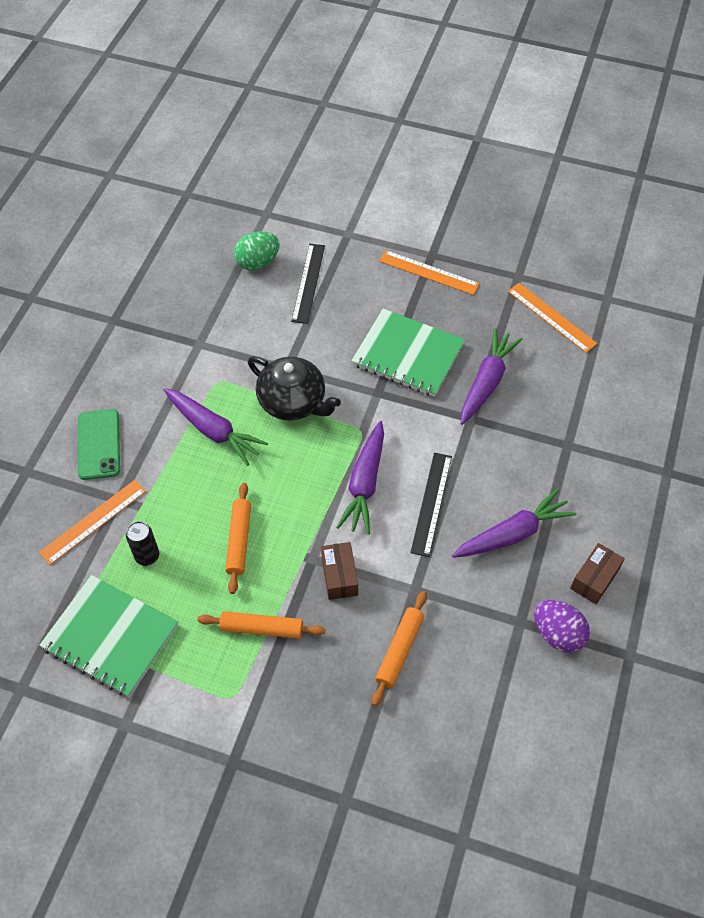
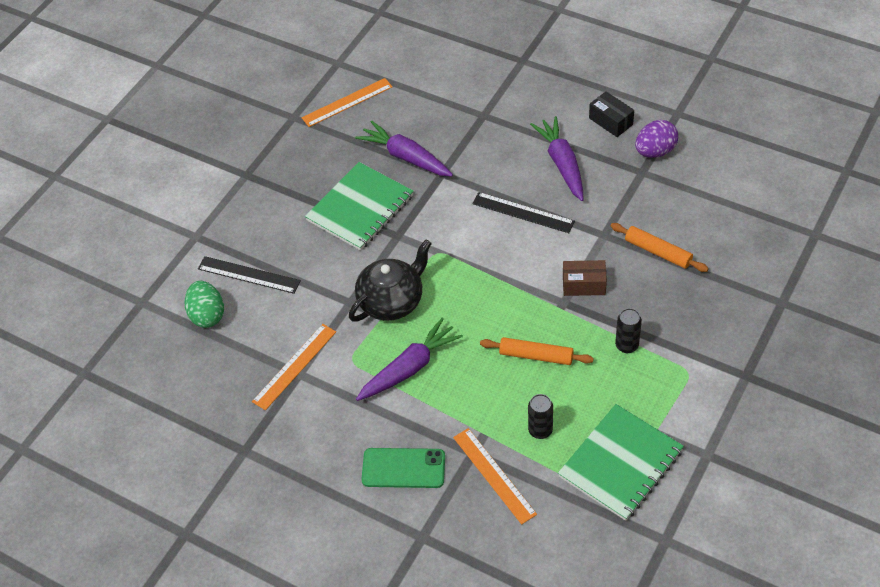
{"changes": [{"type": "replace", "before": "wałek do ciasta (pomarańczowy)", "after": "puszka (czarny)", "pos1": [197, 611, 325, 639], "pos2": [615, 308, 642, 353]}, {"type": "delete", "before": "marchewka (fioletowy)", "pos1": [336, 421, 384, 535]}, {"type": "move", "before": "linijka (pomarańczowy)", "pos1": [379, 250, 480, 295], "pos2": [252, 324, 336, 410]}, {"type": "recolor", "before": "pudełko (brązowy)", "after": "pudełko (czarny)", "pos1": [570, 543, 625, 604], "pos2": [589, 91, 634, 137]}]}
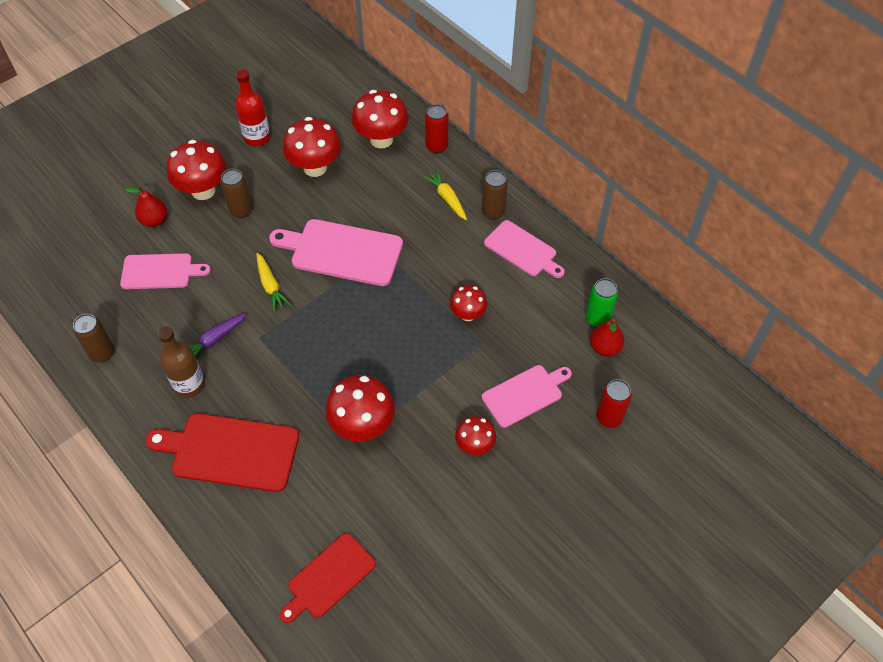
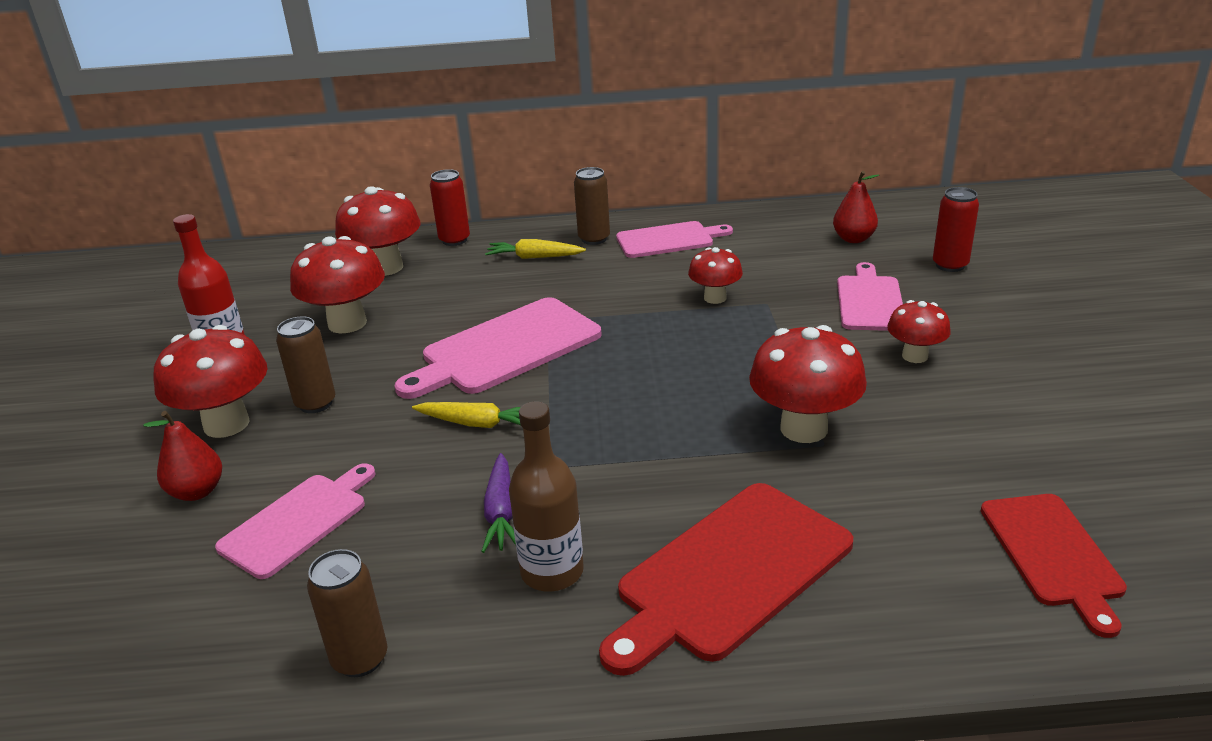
{"changes": [{"type": "delete", "before": "puszka (zielony)", "pos1": [586, 278, 618, 327]}]}
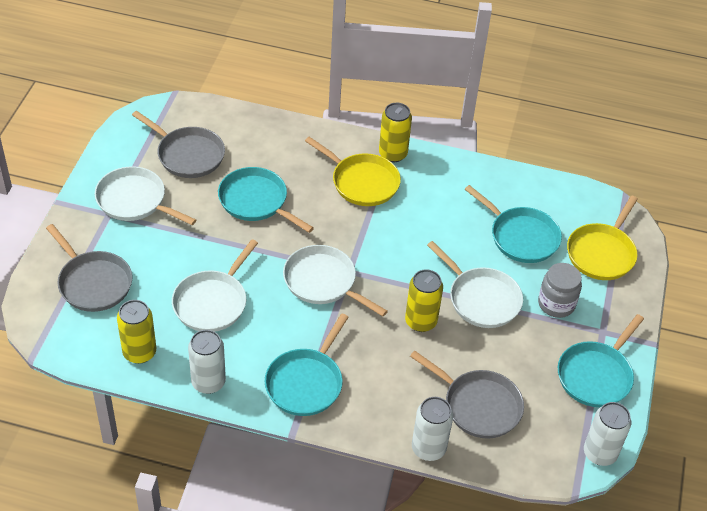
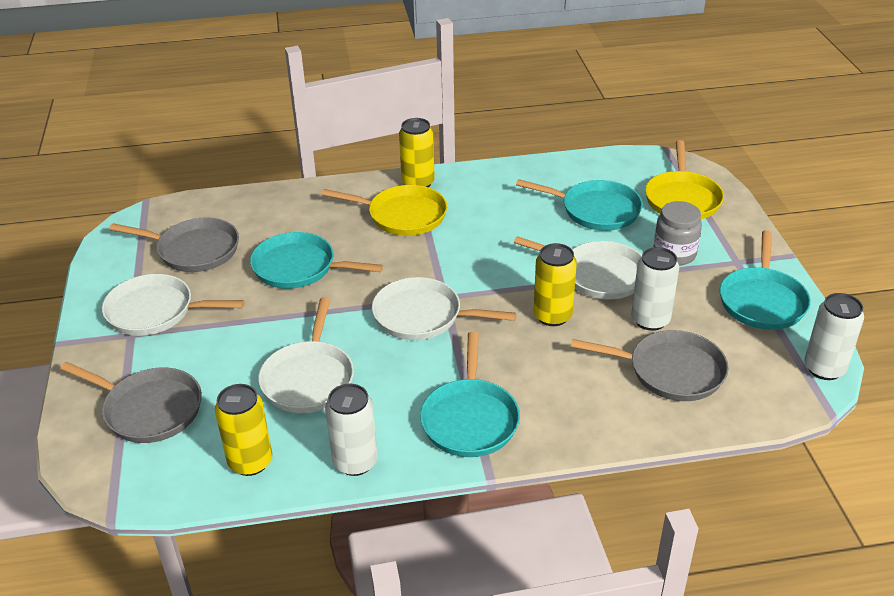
{"changes": [{"type": "move", "before": "puszka (biały)", "pos1": [412, 397, 453, 461], "pos2": [631, 247, 679, 331]}]}
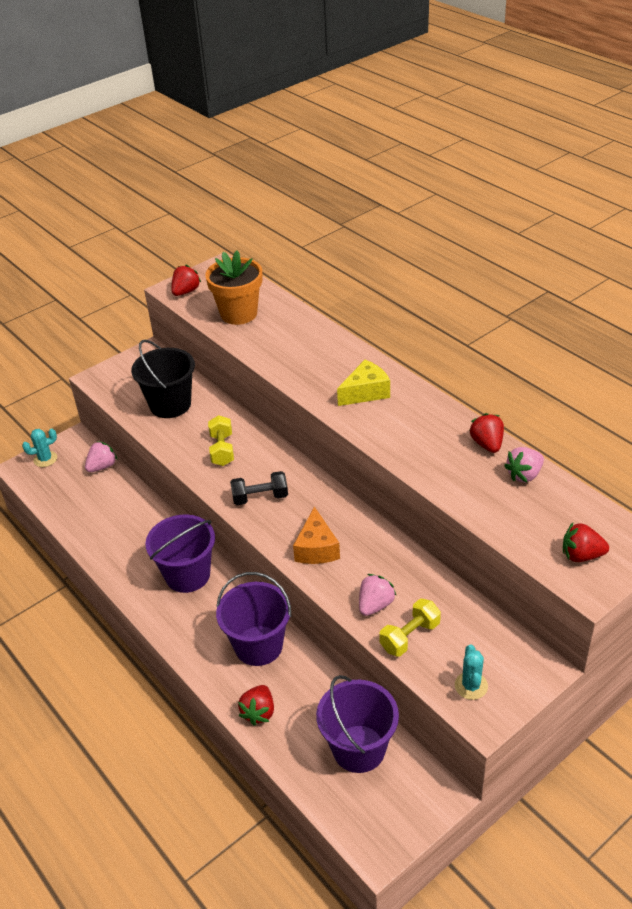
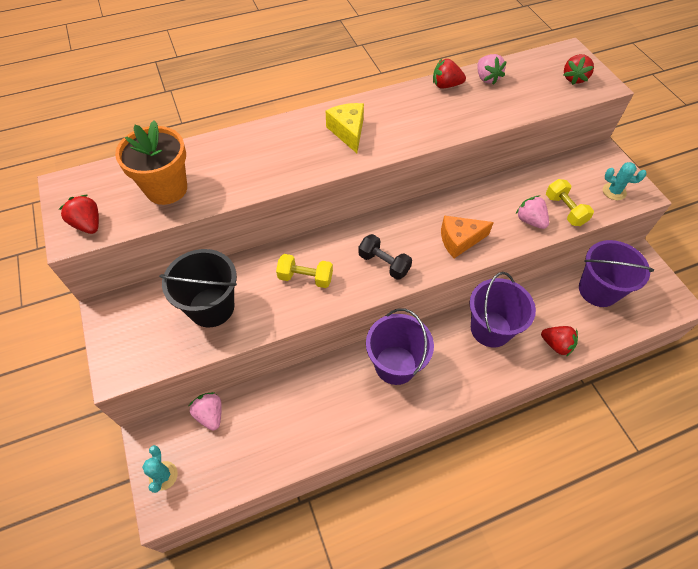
{"changes": [{"type": "rotate", "before": "hantel (czarny)", "pos1": [230, 471, 288, 505], "pos2": [358, 234, 412, 280], "turn": -60}, {"type": "rotate", "before": "ser (pomarańczowy)", "pos1": [293, 506, 340, 564], "pos2": [441, 215, 494, 258], "turn": 150}]}
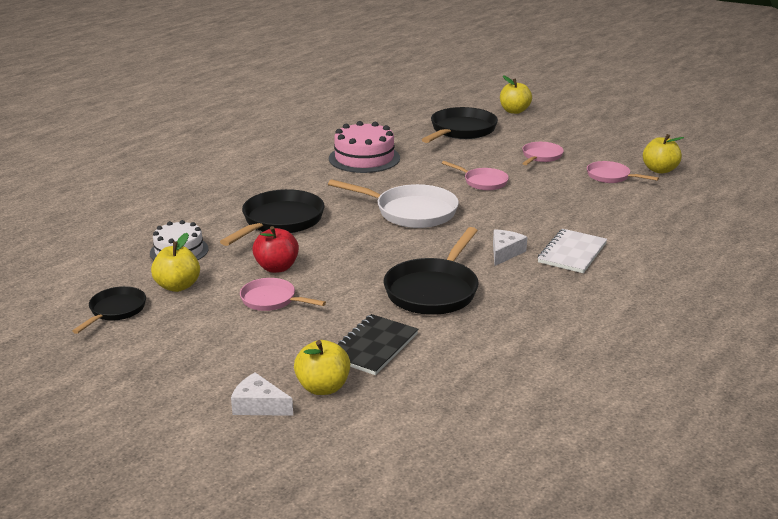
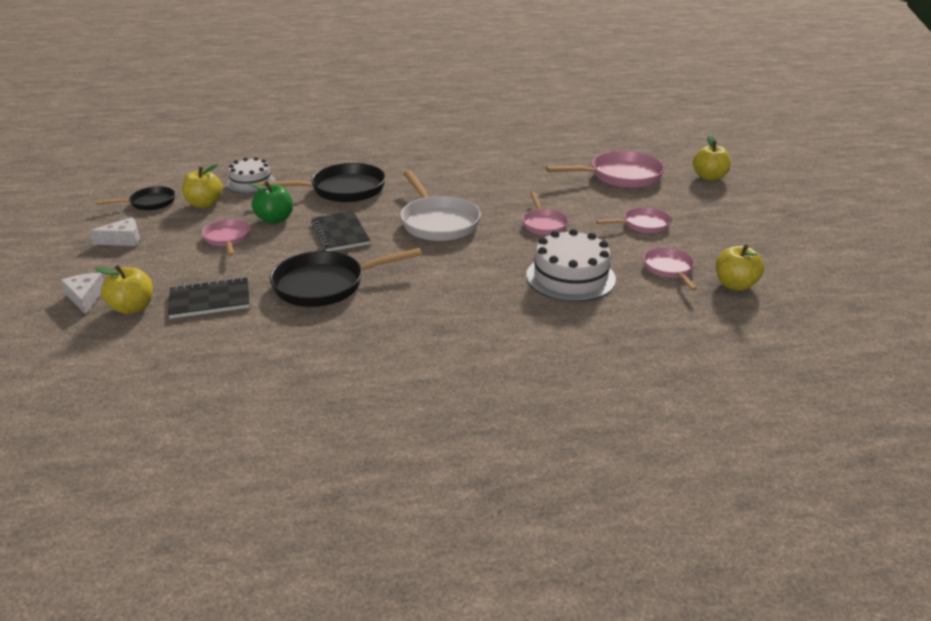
{"changes": [{"type": "recolor", "before": "jabłko (czerwony)", "after": "jabłko (zielony)", "pos1": [252, 226, 299, 273], "pos2": [249, 181, 293, 224]}, {"type": "delete", "before": "tort (różowy)", "pos1": [329, 121, 400, 173]}, {"type": "recolor", "before": "patelnia (czarny)", "after": "patelnia (różowy)", "pos1": [422, 107, 498, 143], "pos2": [546, 151, 664, 188]}, {"type": "move", "before": "ser (biały)", "pos1": [493, 229, 527, 266], "pos2": [89, 217, 139, 246]}, {"type": "delete", "before": "zeszyt (biały)", "pos1": [538, 229, 607, 273]}, {"type": "insert", "after": "zeszyt (czarny)", "pos2": [311, 211, 370, 251]}, {"type": "insert", "after": "tort (biały)", "pos2": [526, 229, 616, 302]}]}
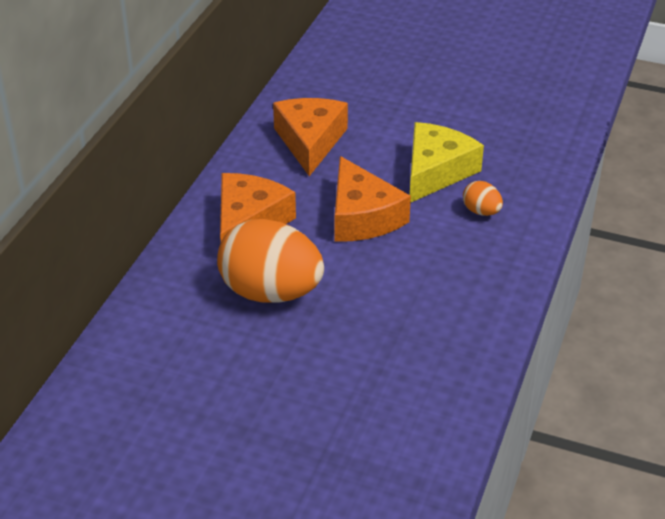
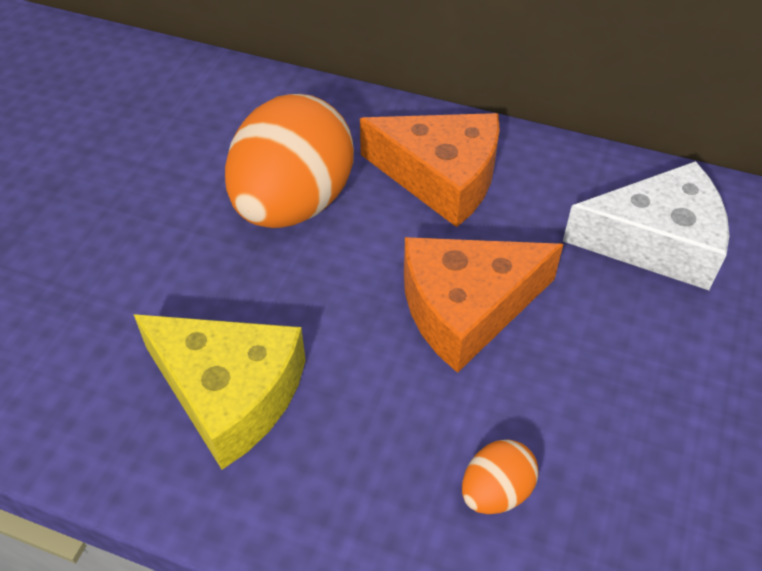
{"changes": [{"type": "recolor", "before": "ser (pomarańczowy)", "after": "ser (biały)", "pos1": [273, 98, 348, 176], "pos2": [563, 161, 729, 290]}, {"type": "move", "before": "ser (żółty)", "pos1": [410, 122, 484, 203], "pos2": [133, 314, 306, 470]}]}
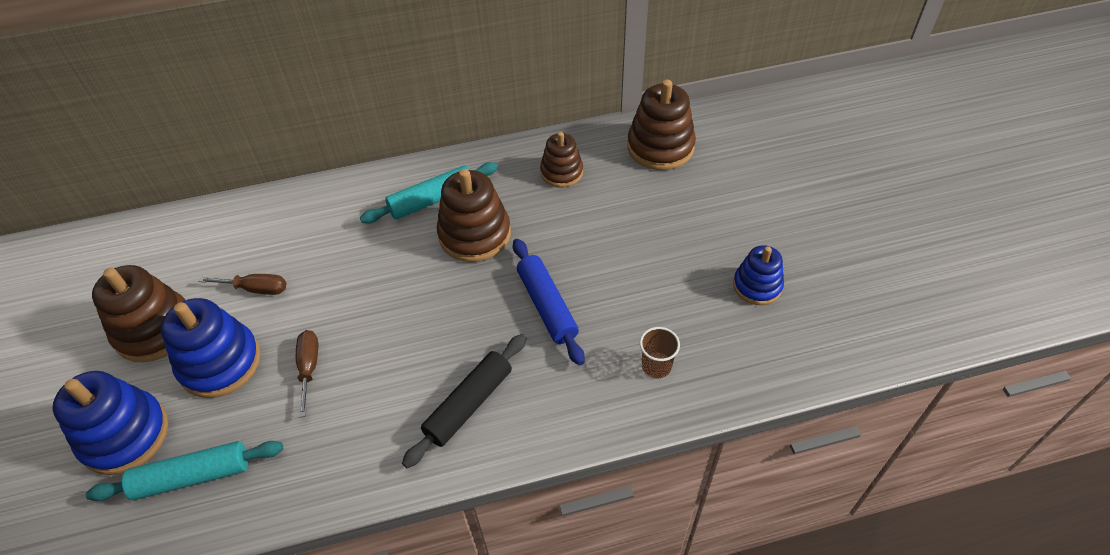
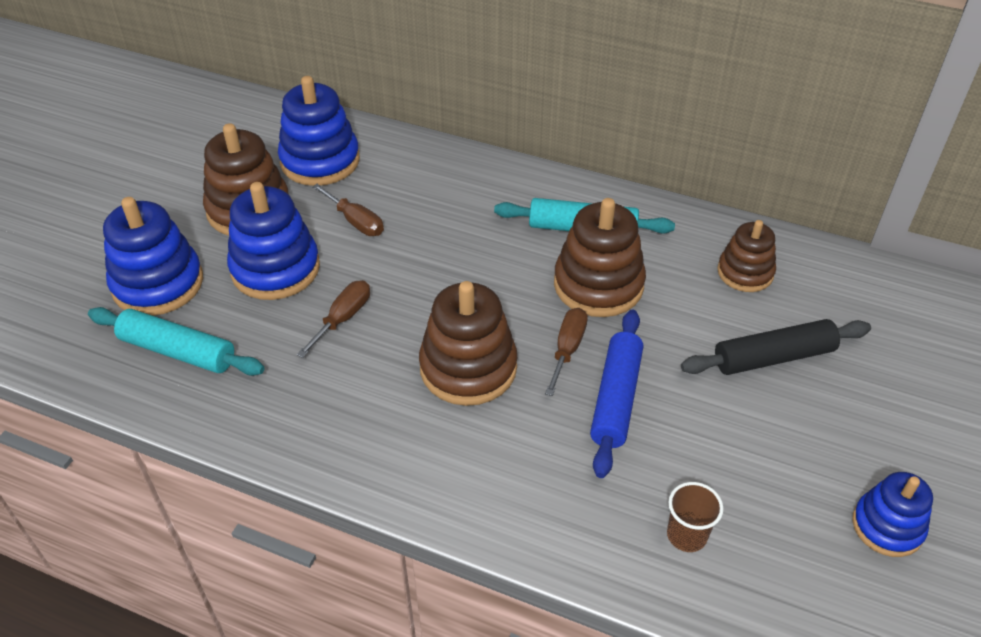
{"changes": [{"type": "move", "before": "wałek do ciasta (czarny)", "pos1": [402, 334, 527, 468], "pos2": [681, 319, 871, 375]}, {"type": "move", "before": "zabawka nakładanka (brązowy)", "pos1": [627, 80, 696, 170], "pos2": [419, 281, 517, 406]}, {"type": "insert", "after": "zabawka nakładanka (niebieski)", "pos2": [278, 76, 360, 186]}, {"type": "insert", "after": "śrubokręt (brązowy)", "pos2": [545, 308, 588, 396]}]}
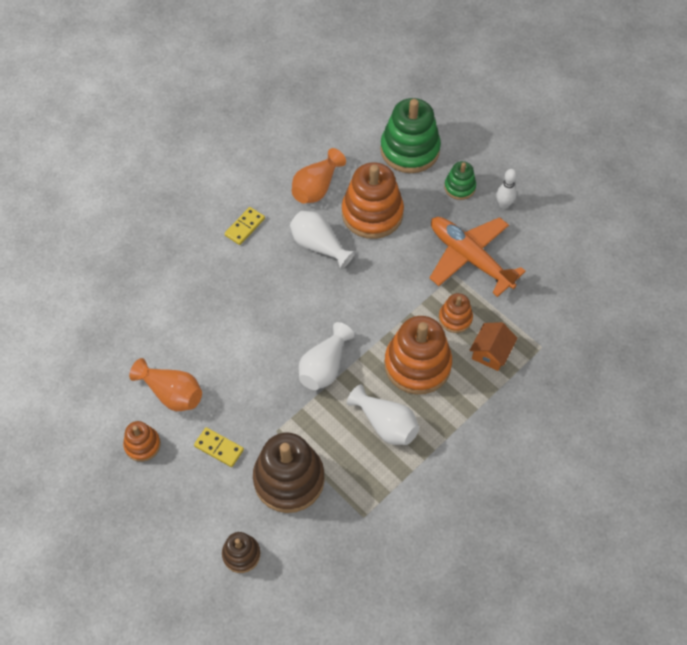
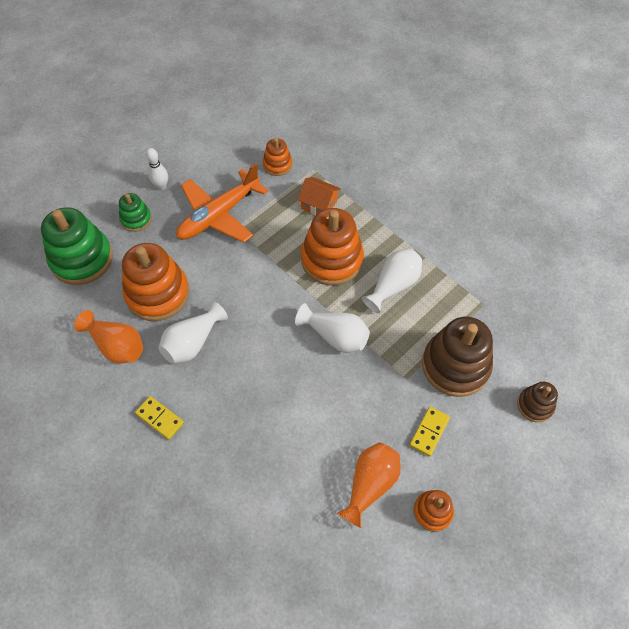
{"changes": [{"type": "move", "before": "zabawka nakładanka (pomarańczowy)", "pos1": [439, 293, 473, 333], "pos2": [263, 138, 292, 176]}]}
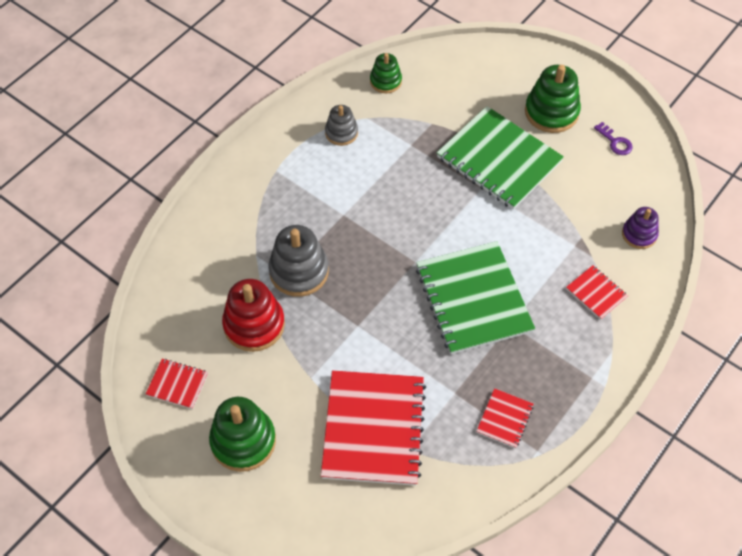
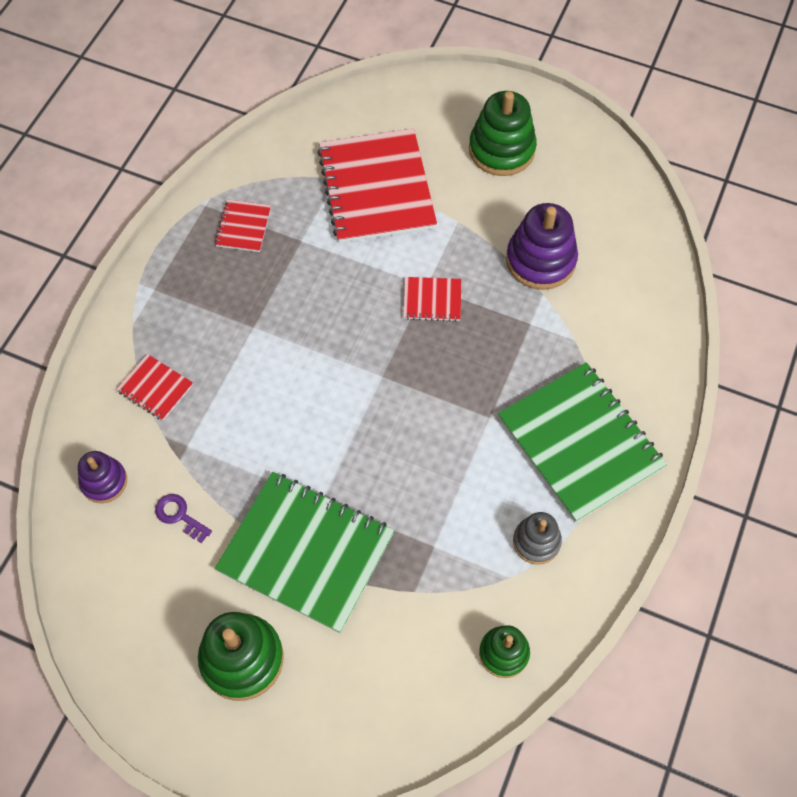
{"changes": [{"type": "move", "before": "zeszyt (czerwony)", "pos1": [146, 359, 208, 409], "pos2": [403, 277, 461, 322]}, {"type": "recolor", "before": "zabawka nakładanka (czerwony)", "after": "zabawka nakładanka (fioletowy)", "pos1": [222, 279, 285, 352], "pos2": [506, 203, 578, 290]}, {"type": "delete", "before": "zabawka nakładanka (szary)", "pos1": [268, 225, 329, 297]}, {"type": "move", "before": "zeszyt (zielony)", "pos1": [416, 241, 535, 354], "pos2": [498, 362, 667, 522]}, {"type": "move", "before": "klucz (fioletowy)", "pos1": [594, 122, 633, 155], "pos2": [155, 494, 212, 543]}]}
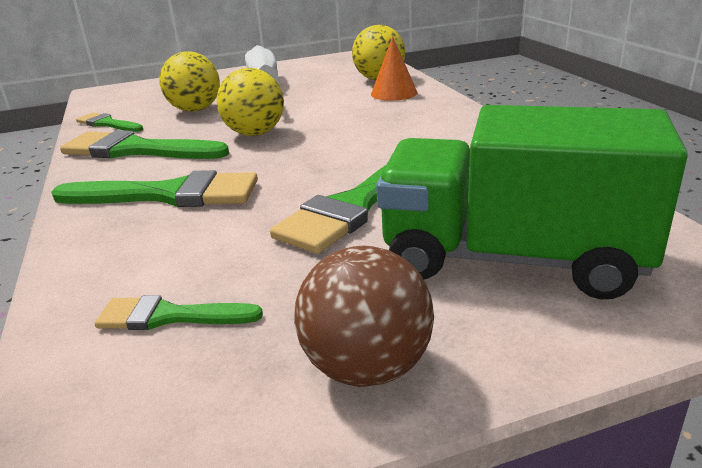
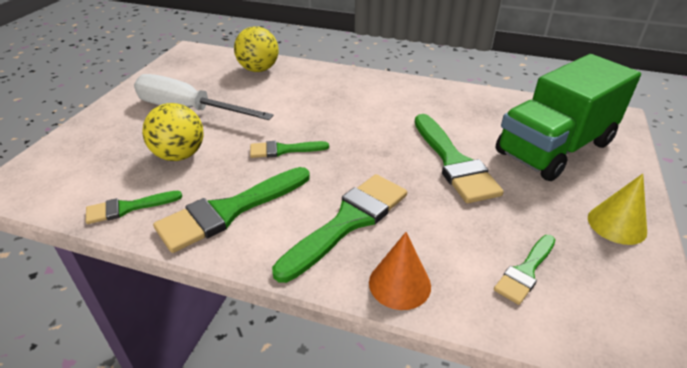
{"changes": [{"type": "replace", "before": "piłka (żółty)", "after": "pędzel (zielony)", "pos1": [217, 68, 284, 136], "pos2": [250, 141, 329, 158]}, {"type": "replace", "before": "piłka (brązowy)", "after": "stożek (żółty)", "pos1": [294, 246, 434, 387], "pos2": [588, 174, 647, 245]}, {"type": "move", "before": "stożek (pomarańczowy)", "pos1": [371, 36, 418, 101], "pos2": [369, 232, 431, 310]}]}
